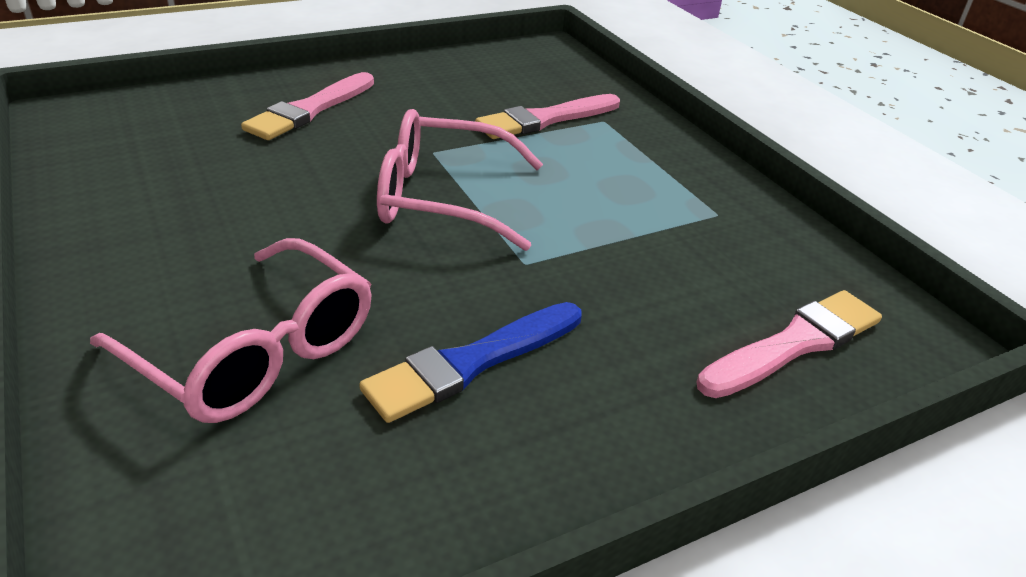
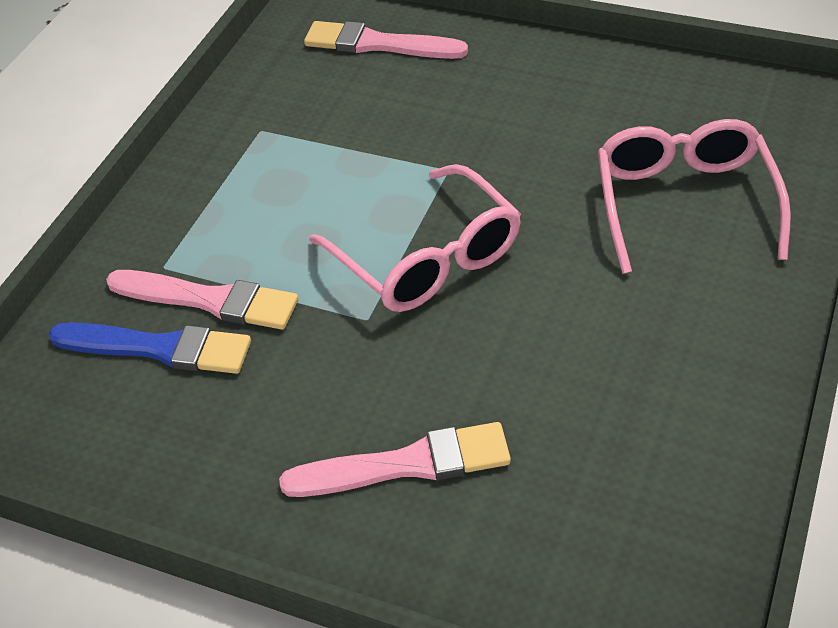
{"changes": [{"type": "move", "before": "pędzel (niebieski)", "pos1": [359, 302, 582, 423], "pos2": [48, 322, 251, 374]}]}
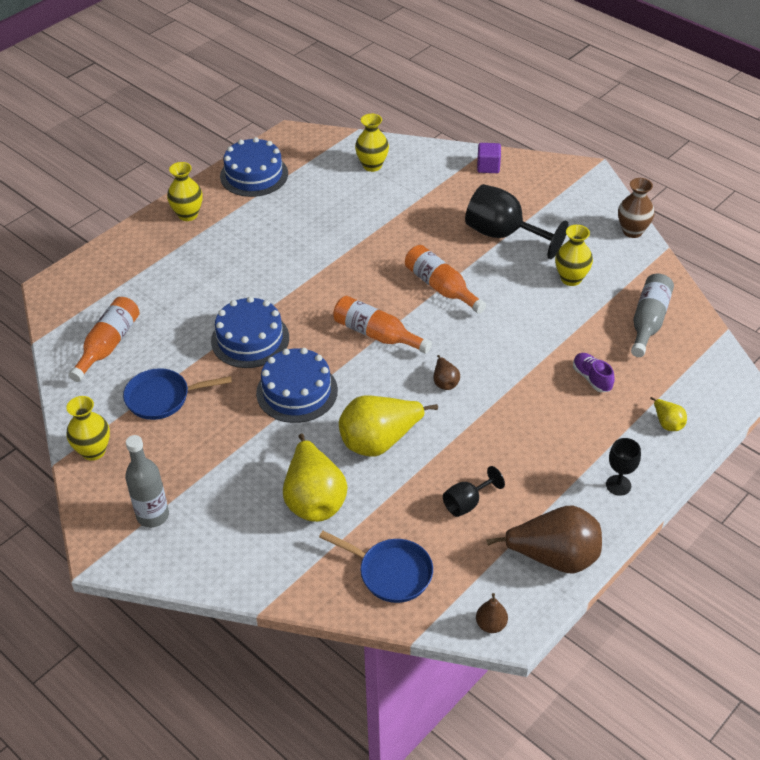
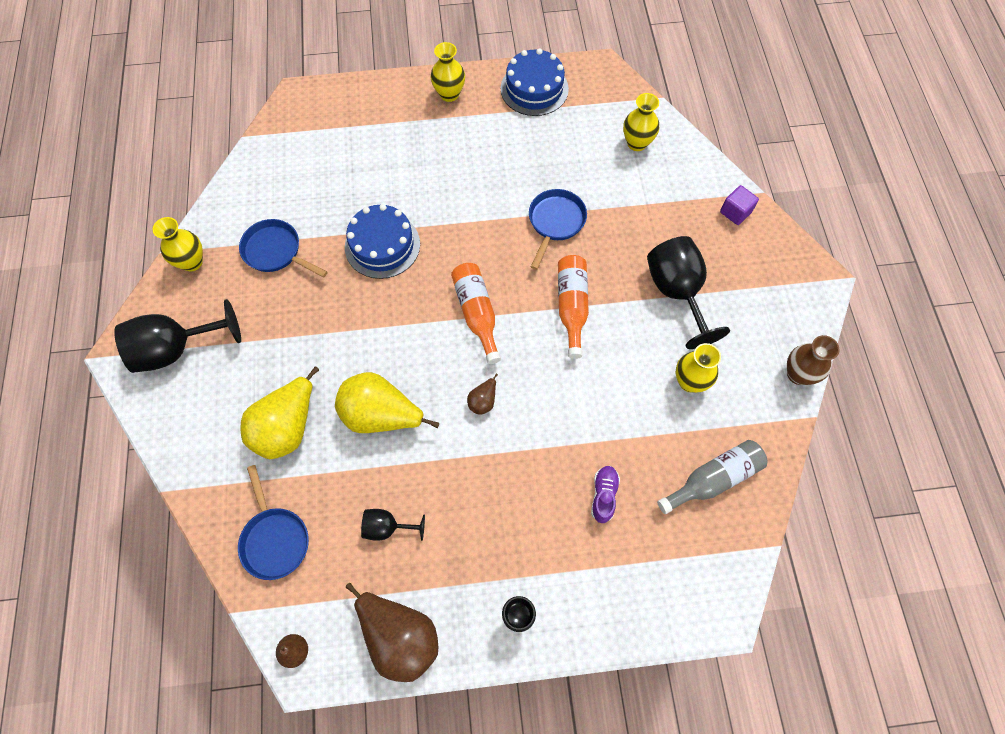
{"changes": [{"type": "delete", "before": "butelka (pomarańczowy)", "pos1": [69, 297, 140, 382]}, {"type": "replace", "before": "butelka (szary)", "after": "kielich (czarny)", "pos1": [125, 435, 169, 528], "pos2": [114, 299, 241, 373]}, {"type": "delete", "before": "tort (niebieski)", "pos1": [256, 348, 338, 423]}, {"type": "delete", "before": "gruszka (żółty)", "pos1": [650, 397, 687, 431]}, {"type": "insert", "after": "patelnia (niebieski)", "pos2": [529, 189, 587, 270]}]}
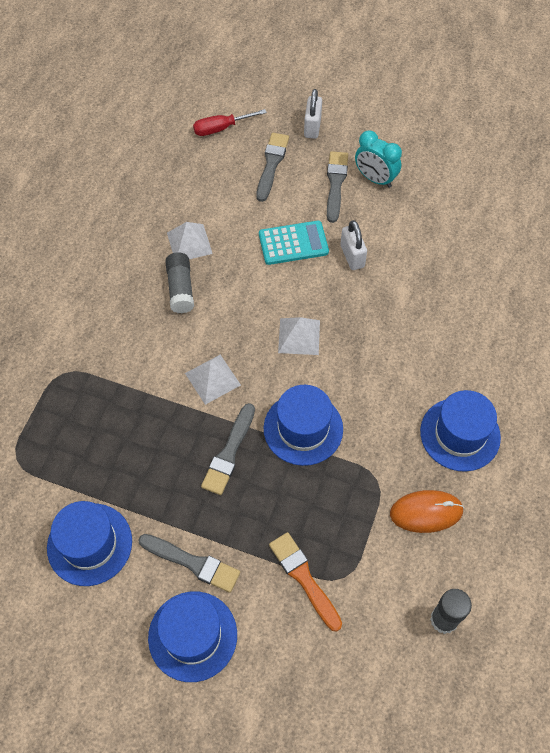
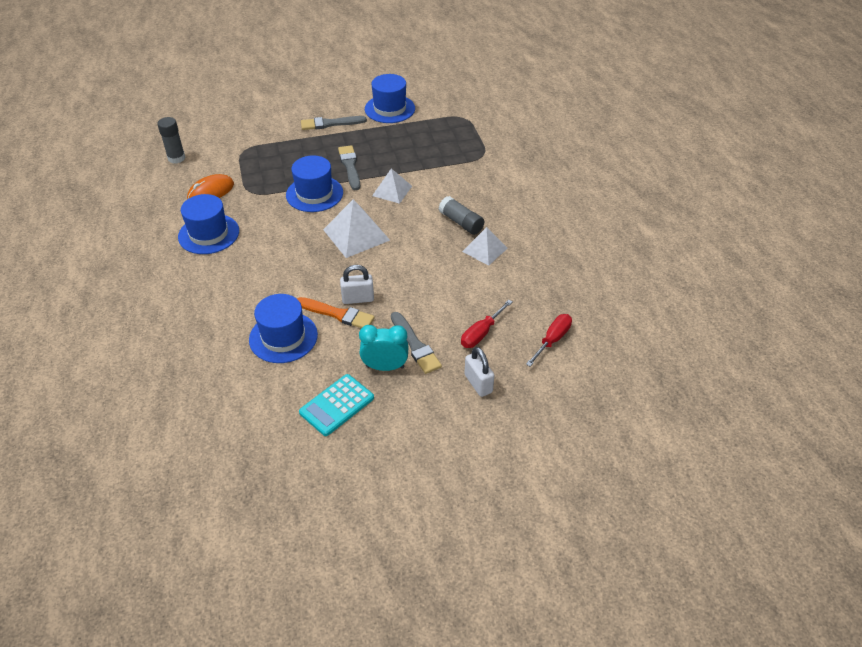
{"changes": [{"type": "move", "before": "kapelusz (niebieski)", "pos1": [148, 591, 237, 682], "pos2": [249, 294, 318, 363]}, {"type": "replace", "before": "pędzel (szary)", "after": "śrubokręt (czerwony)", "pos1": [256, 133, 289, 202], "pos2": [461, 300, 512, 348]}, {"type": "move", "before": "kalkulator (turkusowy)", "pos1": [259, 221, 329, 265], "pos2": [299, 374, 374, 436]}, {"type": "move", "before": "pędzel (pomarańczowy)", "pos1": [269, 532, 342, 632], "pos2": [297, 297, 375, 328]}, {"type": "resize", "before": "piramida (biały)", "pos1": [278, 317, 320, 355], "pos2": [323, 199, 390, 258], "scale": 1.54}, {"type": "rotate", "before": "kłódka (biały)", "pos1": [340, 220, 367, 270], "pos2": [340, 265, 374, 304], "turn": -45}]}
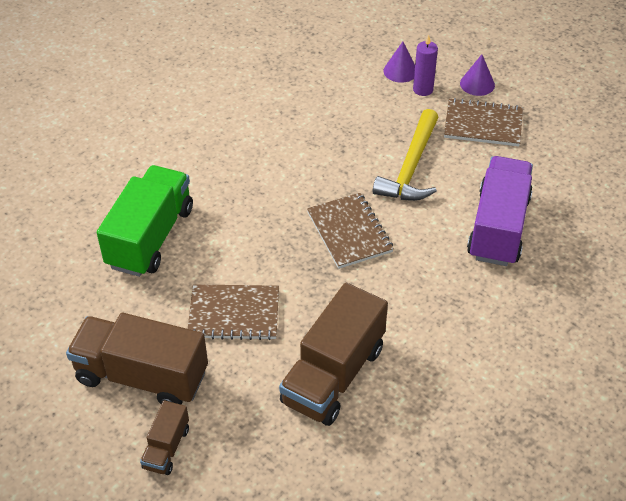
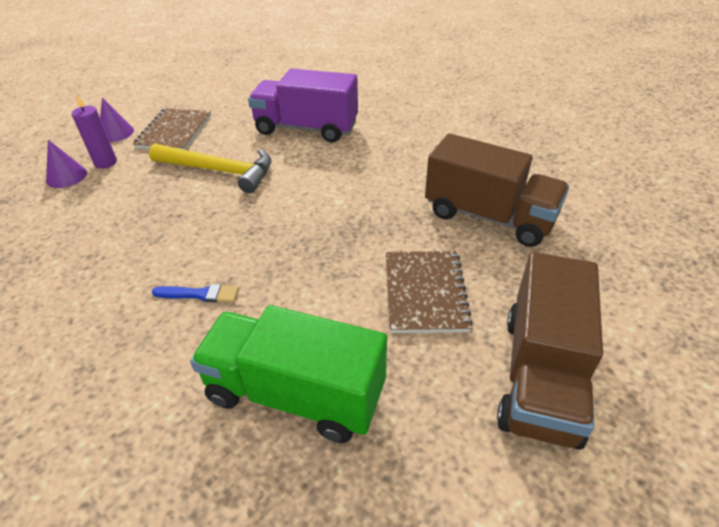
{"changes": [{"type": "delete", "before": "ciężarówka (brązowy)", "pos1": [140, 400, 189, 475]}, {"type": "delete", "before": "zeszyt (brązowy)", "pos1": [307, 193, 394, 269]}, {"type": "insert", "after": "pędzel (niebieski)", "pos2": [152, 284, 239, 303]}]}
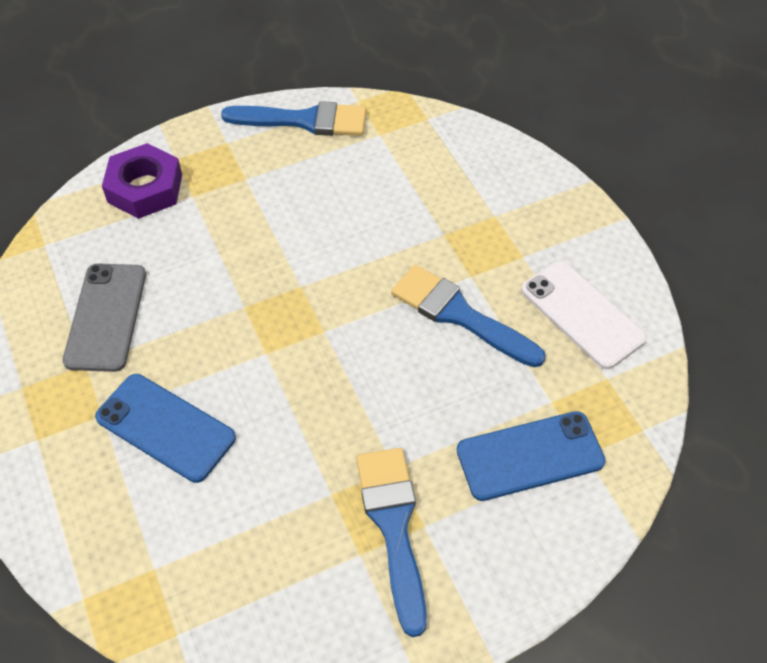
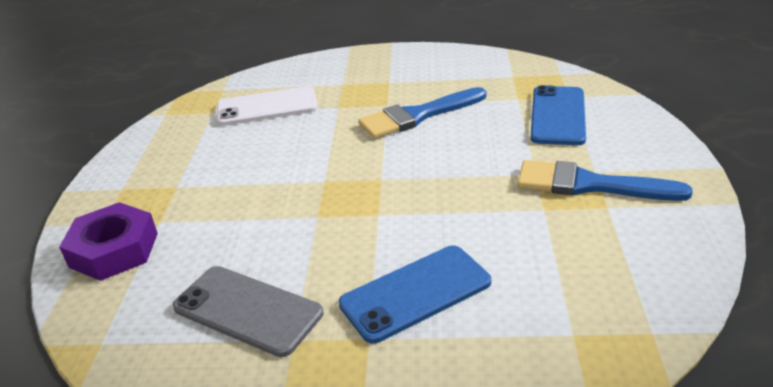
{"changes": [{"type": "delete", "before": "pędzel (niebieski)", "pos1": [221, 101, 366, 136]}, {"type": "move", "before": "telefon (biały)", "pos1": [521, 261, 647, 369], "pos2": [217, 86, 318, 126]}]}
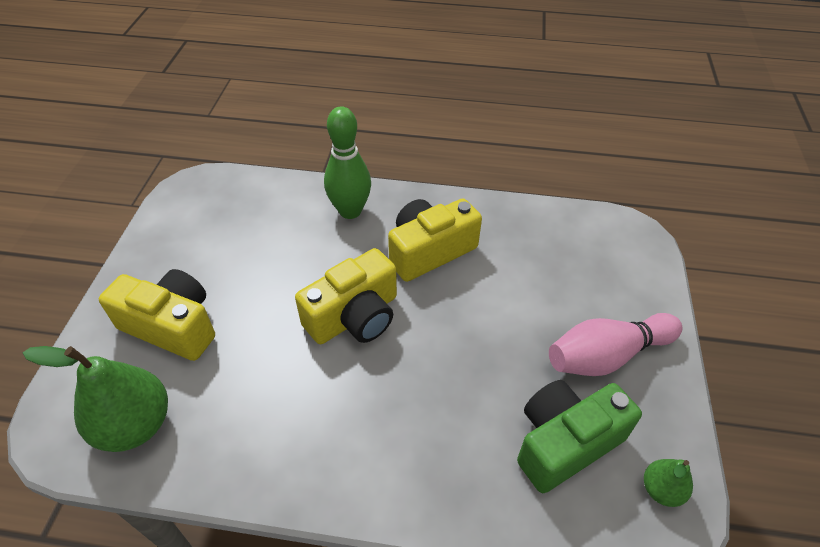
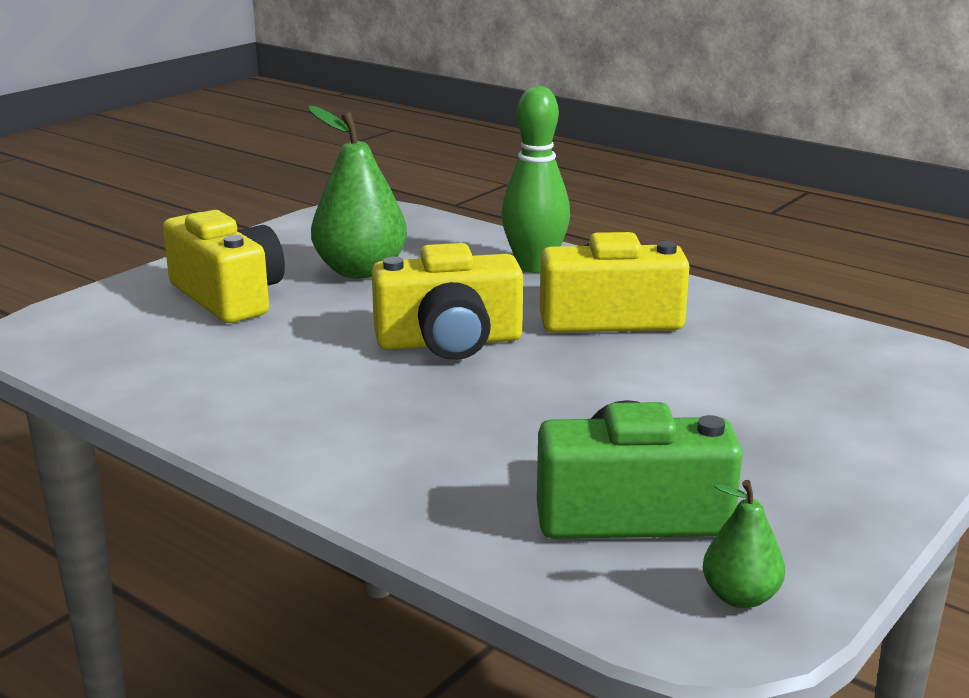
{"changes": [{"type": "move", "before": "gruszka (zielony)", "pos1": [23, 346, 168, 452], "pos2": [309, 105, 407, 278]}, {"type": "delete", "before": "kręgiel (różowy)", "pos1": [549, 313, 682, 376]}]}
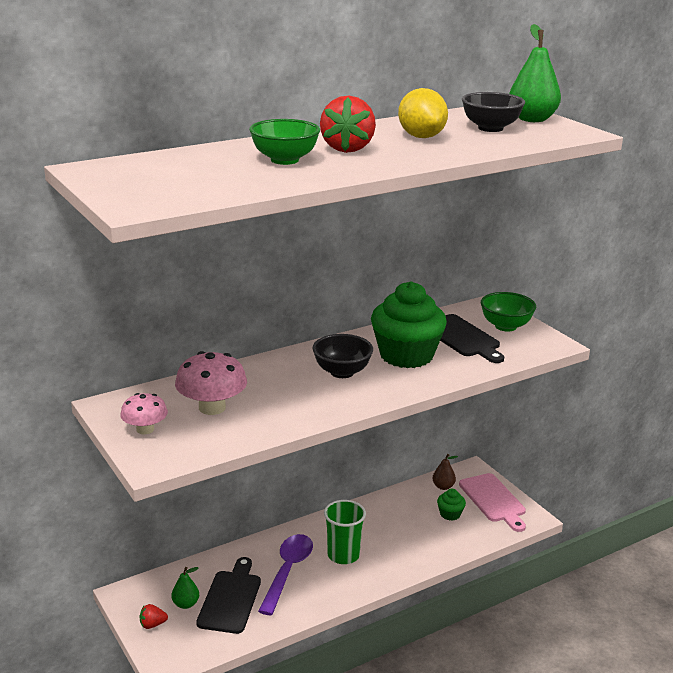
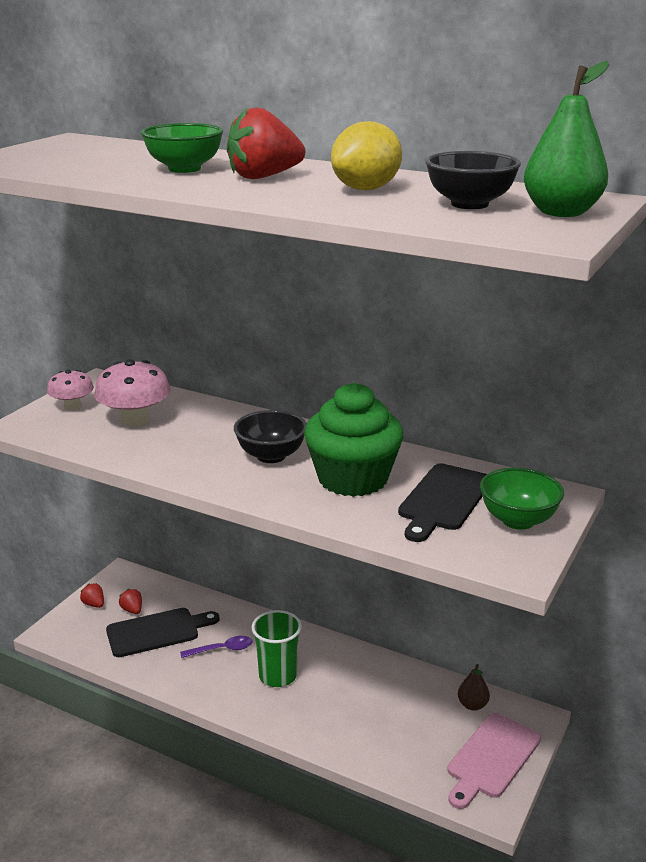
{"changes": [{"type": "replace", "before": "gruszka (zielony)", "after": "truskawka (czerwony)", "pos1": [171, 567, 199, 609], "pos2": [119, 589, 142, 614]}, {"type": "resize", "before": "łyżka (fioletowy)", "pos1": [258, 534, 313, 615], "pos2": [180, 636, 253, 658], "scale": 0.57}, {"type": "delete", "before": "muffinka (zielony)", "pos1": [437, 489, 466, 521]}]}
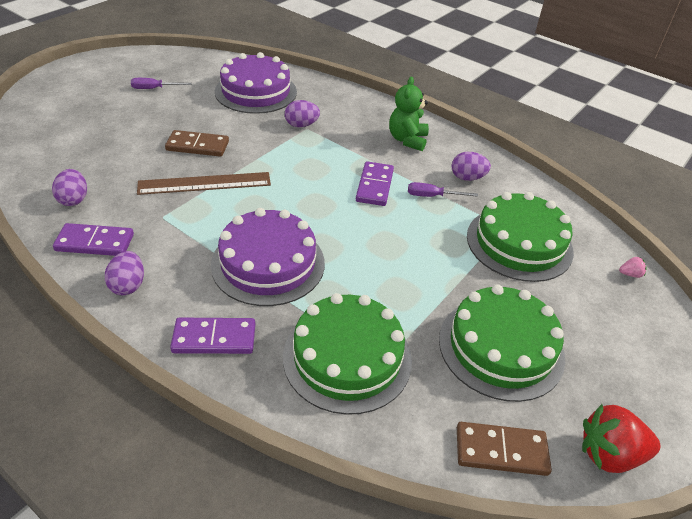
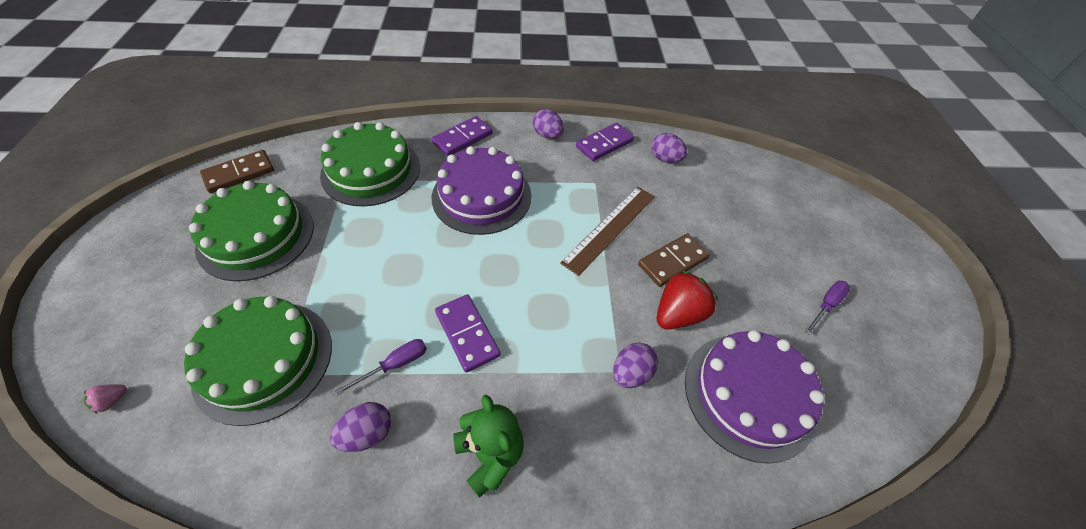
{"changes": [{"type": "move", "before": "truskawka (czerwony)", "pos1": [582, 404, 660, 473], "pos2": [657, 270, 718, 329]}]}
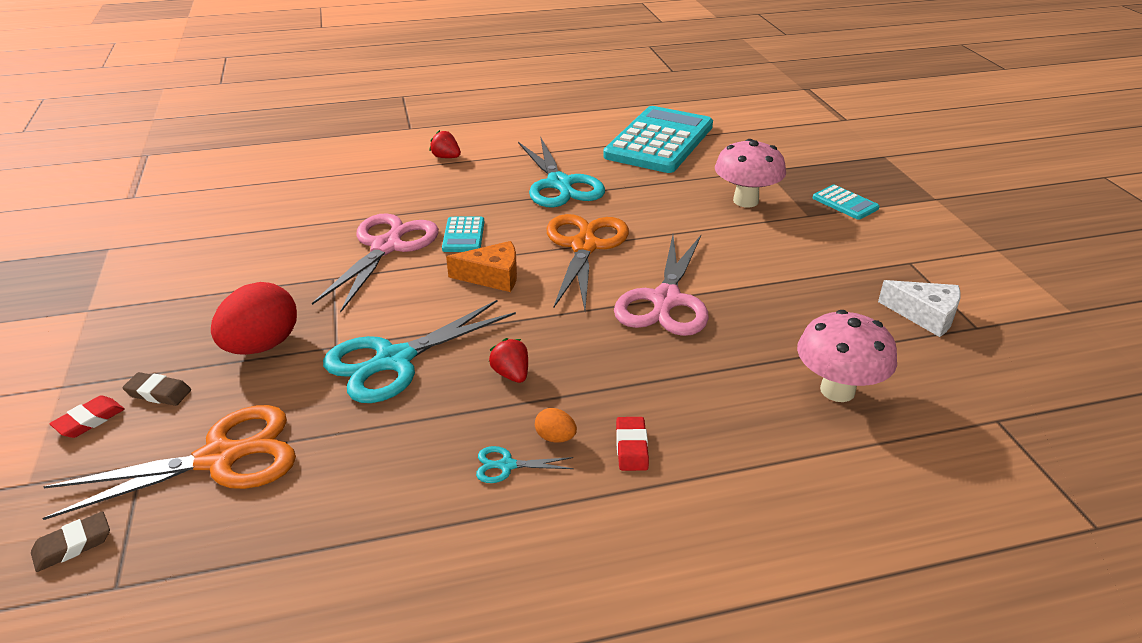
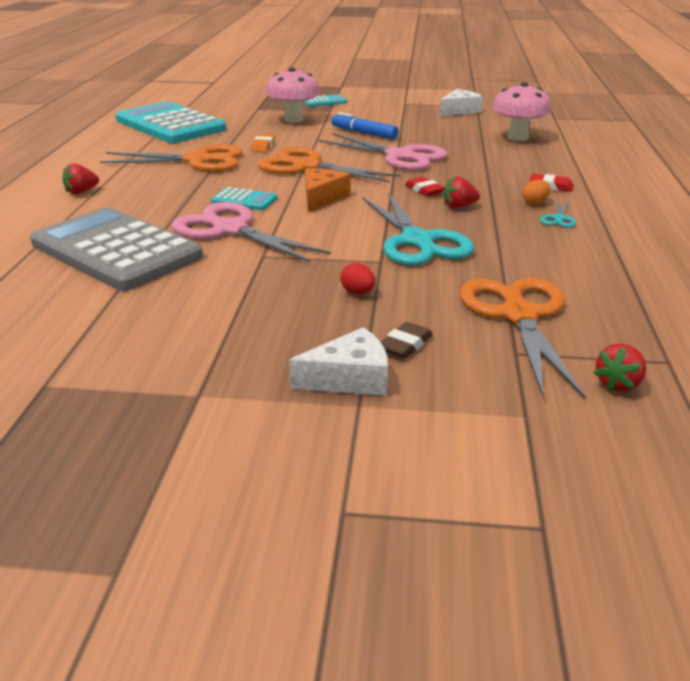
{"changes": [{"type": "replace", "before": "gumka do mazania (brązowy)", "after": "truskawka (czerwony)", "pos1": [31, 511, 110, 572], "pos2": [594, 343, 646, 392]}, {"type": "move", "before": "gumka do mazania (czerwony)", "pos1": [49, 395, 125, 438], "pos2": [405, 177, 445, 196]}, {"type": "resize", "before": "jajko (czerwony)", "pos1": [211, 282, 297, 355], "pos2": [340, 263, 375, 294], "scale": 0.44}, {"type": "recolor", "before": "nożyczki (turkusowy)", "after": "nożyczki (pomarańczowy)", "pos1": [518, 138, 605, 207], "pos2": [100, 144, 243, 172]}, {"type": "insert", "after": "kalkulator (szary)", "pos2": [30, 207, 203, 291]}, {"type": "insert", "after": "gumka do mazania (pomarańczowy)", "pos2": [251, 134, 275, 152]}, {"type": "insert", "after": "ser (biały)", "pos2": [289, 327, 388, 396]}, {"type": "insert", "after": "flamaster (niebieski)", "pos2": [331, 112, 399, 140]}]}
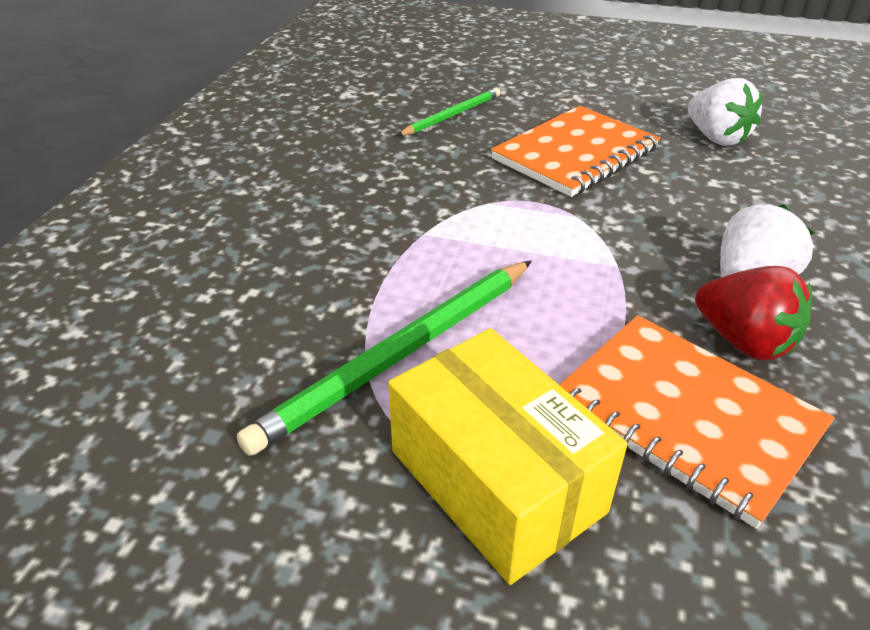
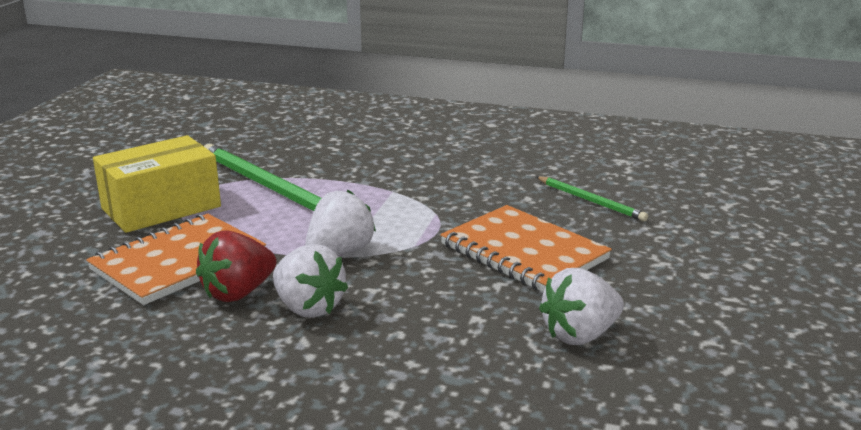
{"changes": [{"type": "insert", "after": "truskawka (biały)", "pos2": [305, 190, 376, 255]}]}
